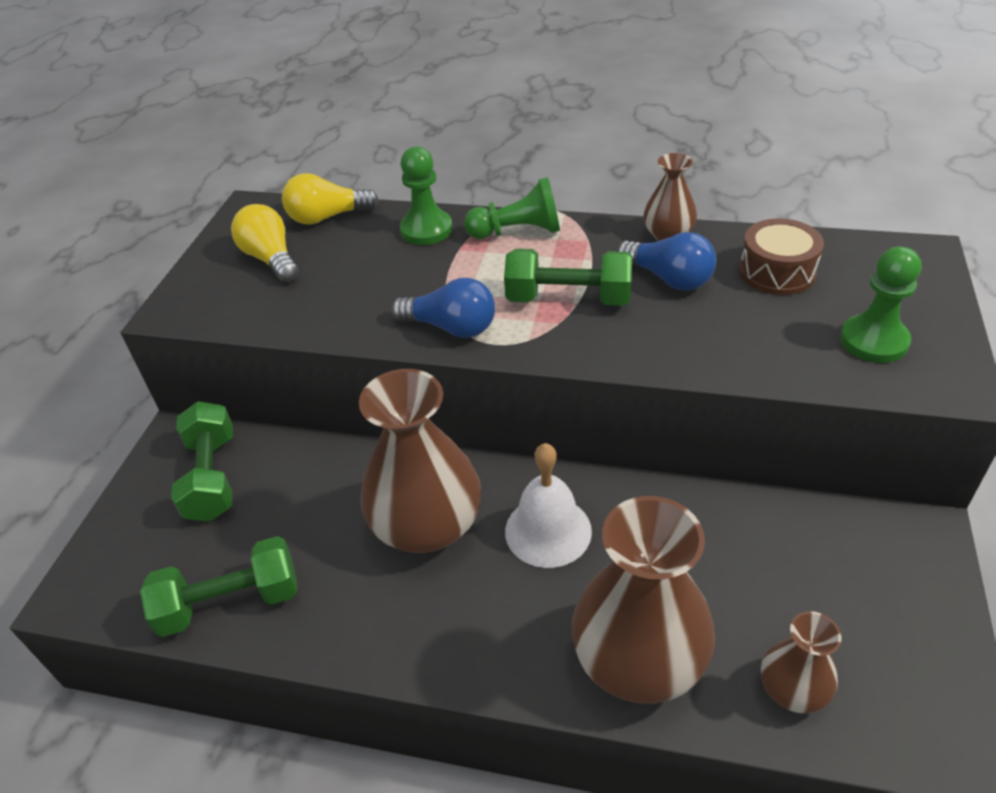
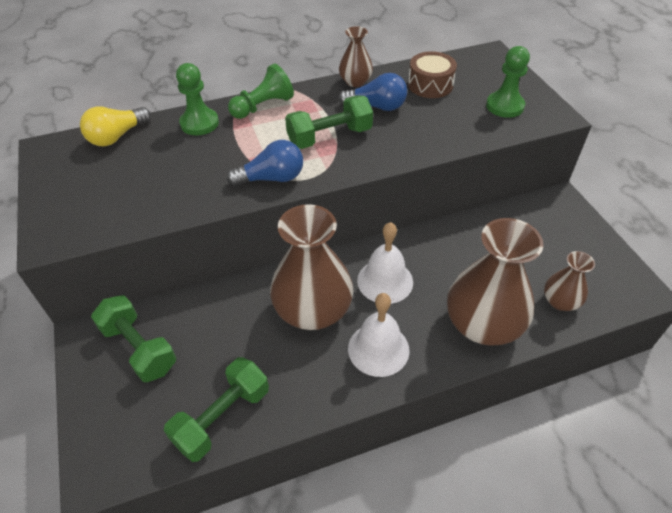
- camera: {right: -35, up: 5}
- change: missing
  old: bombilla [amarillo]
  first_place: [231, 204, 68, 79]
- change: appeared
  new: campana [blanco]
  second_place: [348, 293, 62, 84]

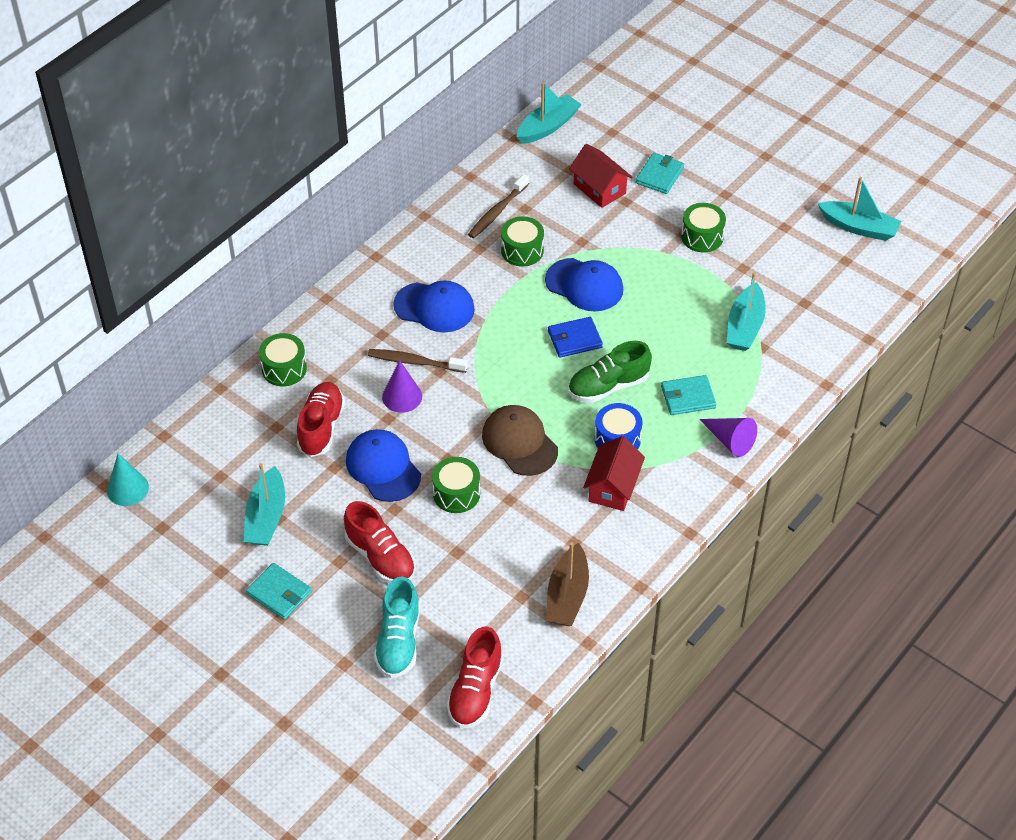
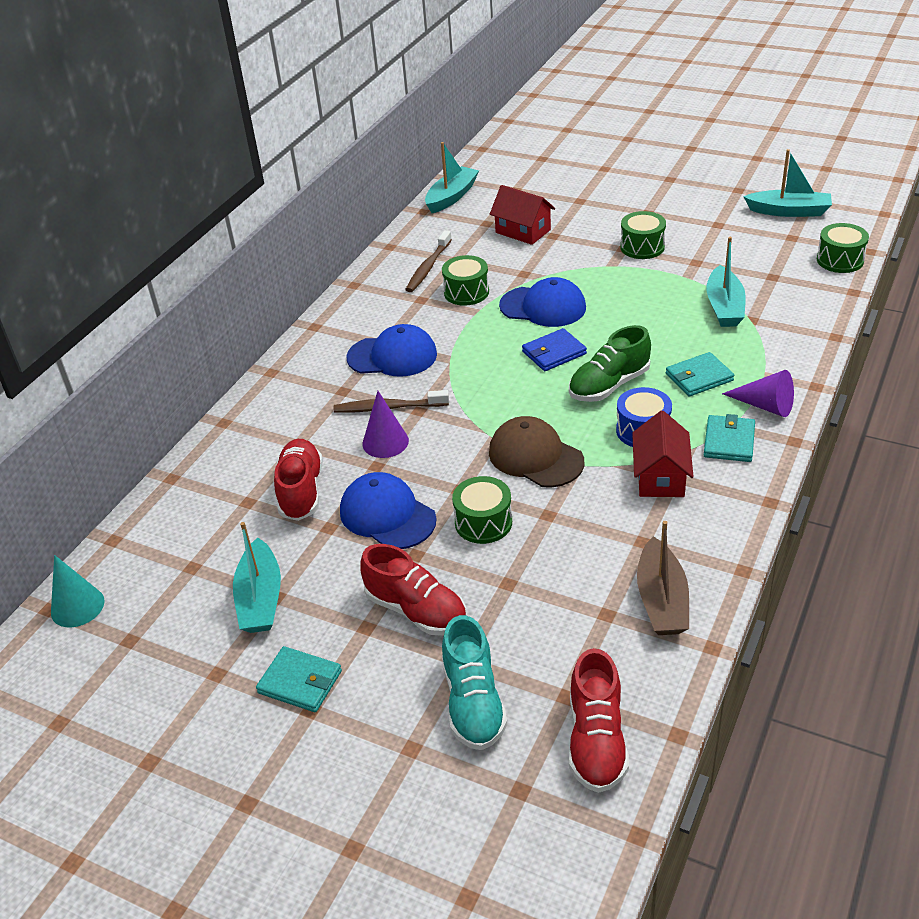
- camera: {right: -10, up: -10}
- change: relocated
  old: tambor [verde]
  first_place: [259, 333, 48, 53]
  second_place: [817, 223, 52, 50]
- change: relocated
  old: cartera [turquesa]
  first_place: [635, 153, 49, 41]
  second_place: [704, 414, 51, 48]

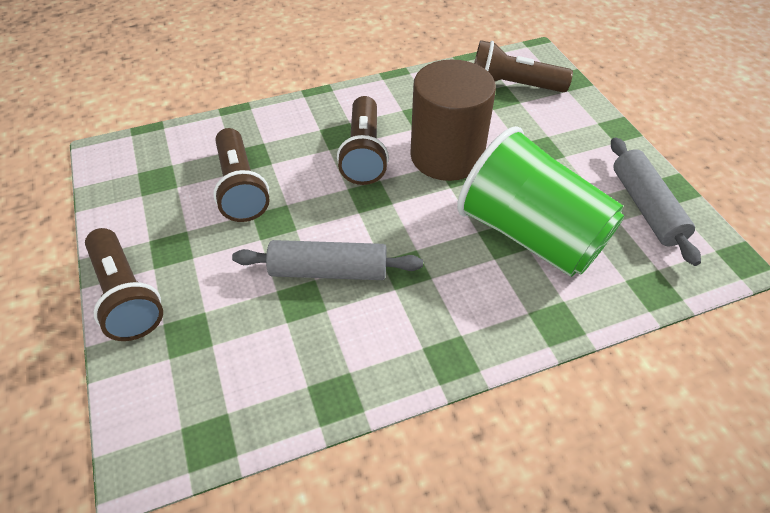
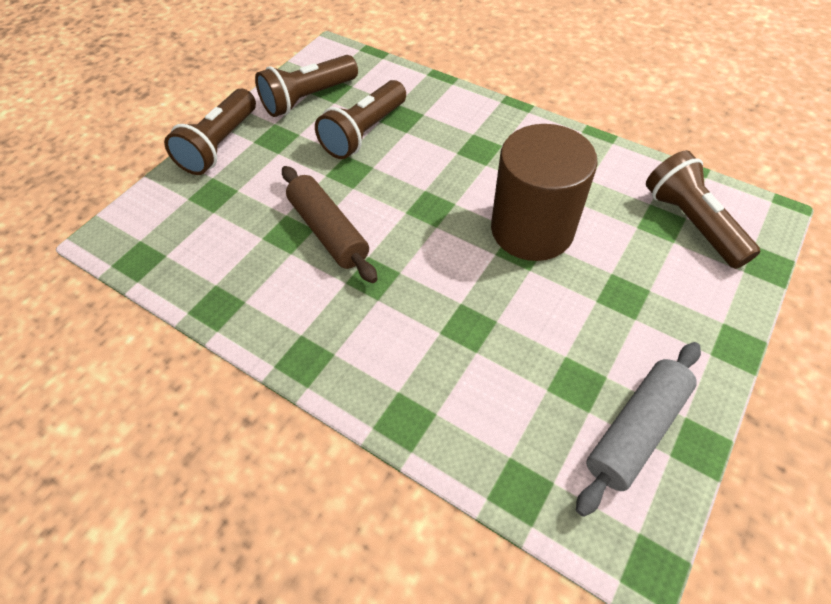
- camera: {right: 55, up: 5}
- change: missing
  old: vaso [verde]
  first_place: [457, 126, 167, 151]
- change: relocated
  old: lámpara de mano [marrón]
  first_place: [337, 96, 52, 89]
  second_place: [255, 55, 103, 62]
- change: colour
  old: rodillo [gris]
  new: rodillo [marrón]
  first_place: [232, 240, 191, 40]
  second_place: [282, 166, 96, 117]

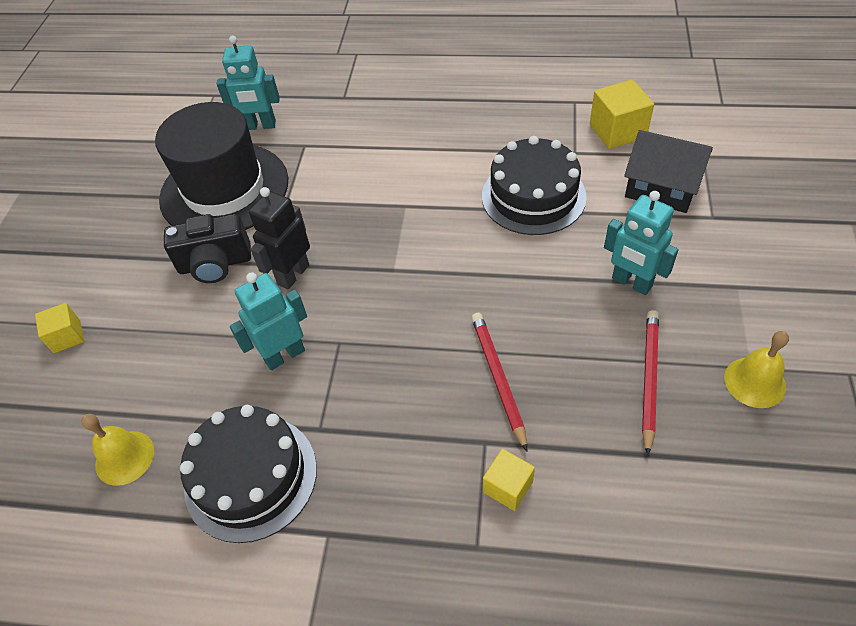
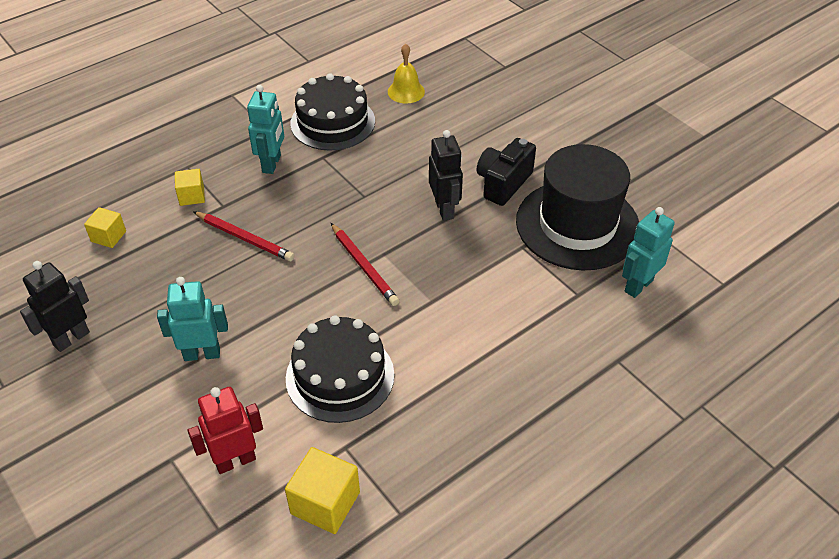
- camera: {right: 130, up: -5}
- change: relocated
  old: cubo [amarillo]
  first_place: [35, 303, 49, 50]
  second_place: [84, 207, 42, 41]
- change: relocated
  old: robot [turquesa]
  first_place: [230, 272, 77, 98]
  second_place: [247, 85, 37, 89]
- change: relocated
  old: lápiz [rojo]
  first_place: [642, 310, 17, 146]
  second_place: [331, 223, 68, 83]
- change: exchanged
  old: casa [negro]
  new: robot [rojo]
  first_place: [624, 130, 89, 83]
  second_place: [188, 387, 75, 87]
- change: exchanged
  old: campana [amarillo]
  new: robot [negro]
  first_place: [724, 331, 65, 77]
  second_place: [20, 261, 70, 91]

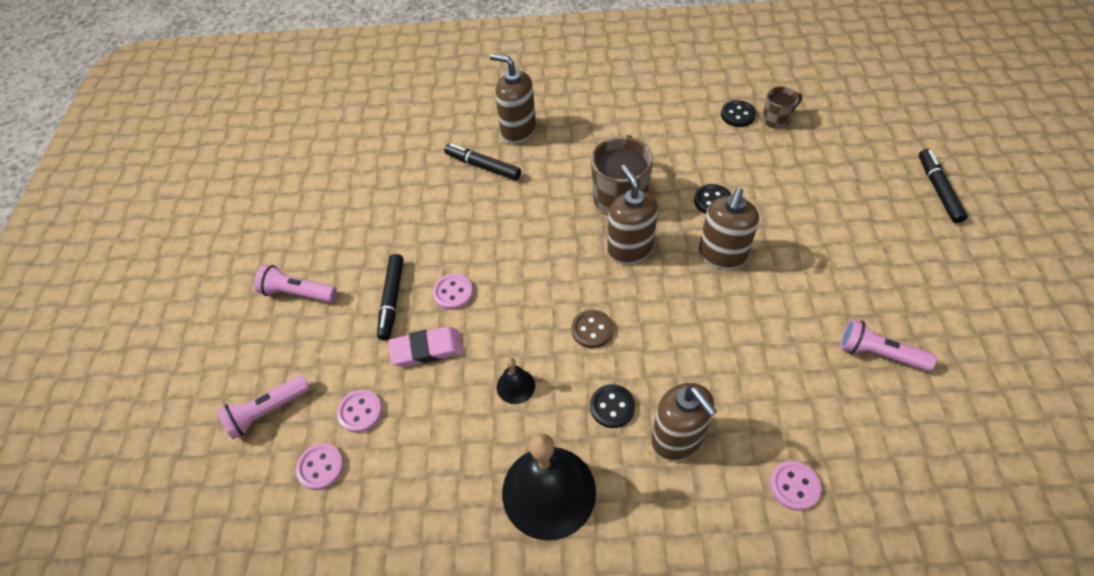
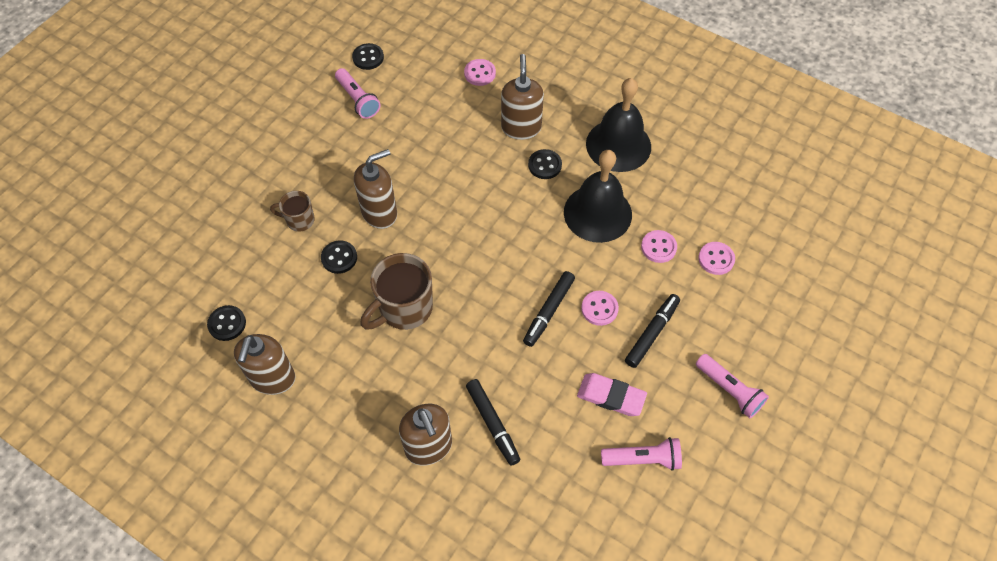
- camera: {right: -150, up: 5}
- change: missing
  old: botón [marrón]
  first_place: [571, 310, 42, 38]
- change: appeared
  new: botón [negro]
  second_place: [352, 43, 32, 27]
- change: relocated
  old: lámpara de mano [rosa]
  first_place: [217, 375, 93, 64]
  second_place: [601, 437, 81, 34]
- change: relocated
  old: botón [rosa]
  first_place: [296, 443, 48, 47]
  second_place: [641, 230, 36, 33]
- change: relocated
  old: goma de borrar [rosa]
  first_place: [388, 326, 75, 41]
  second_place: [577, 373, 70, 43]
- change: relocated
  old: dispensador de jabón [marrón]
  first_place: [607, 165, 51, 99]
  second_place: [234, 334, 61, 61]
- change: relocated
  old: taza [marrón]
  first_place: [762, 86, 40, 43]
  second_place: [270, 191, 45, 41]
- change: relocated
  old: rotulador [negro]
  first_place: [919, 149, 49, 74]
  second_place: [523, 271, 52, 76]
- change: size
  old: campana [negro]
  first_place: [497, 358, 38, 46]
  second_place: [564, 150, 68, 93]
  factor: 2.22

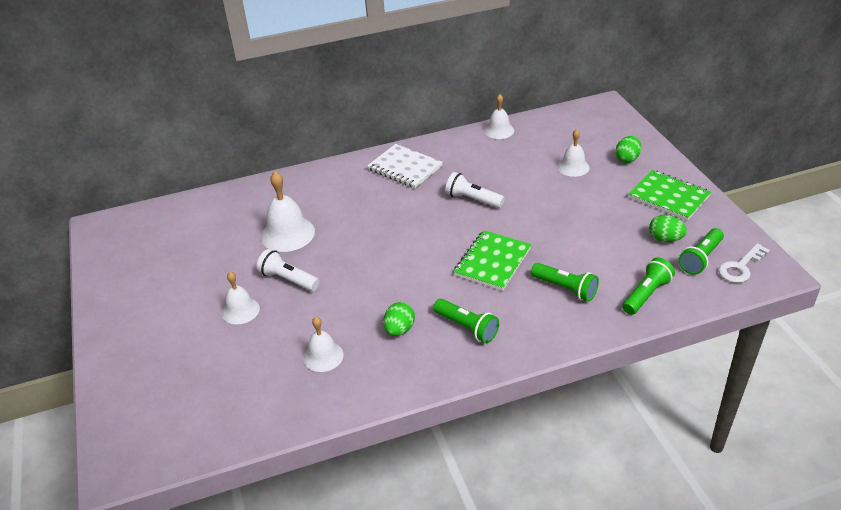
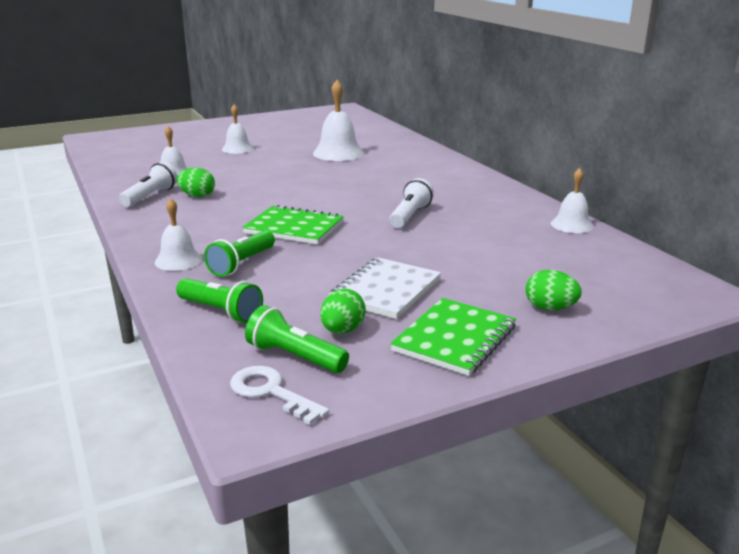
- camera: {right: 80, up: -15}
- change: missing
  old: lámpara de mano [verde]
  first_place: [433, 299, 66, 44]
- change: relocated
  old: lámpara de mano [blanco]
  first_place: [257, 249, 62, 42]
  second_place: [119, 162, 58, 45]
- change: relocated
  old: cuaderno [blanco]
  first_place: [367, 144, 76, 44]
  second_place: [328, 257, 113, 62]
- change: relocated
  old: campana [blanco]
  first_place: [557, 129, 33, 48]
  second_place: [155, 198, 47, 73]

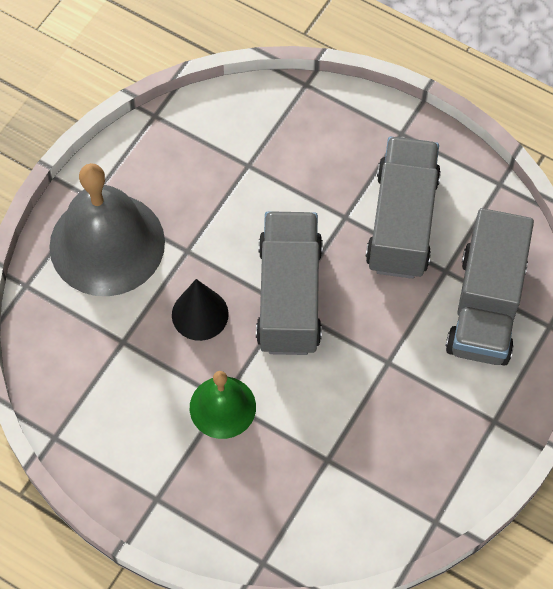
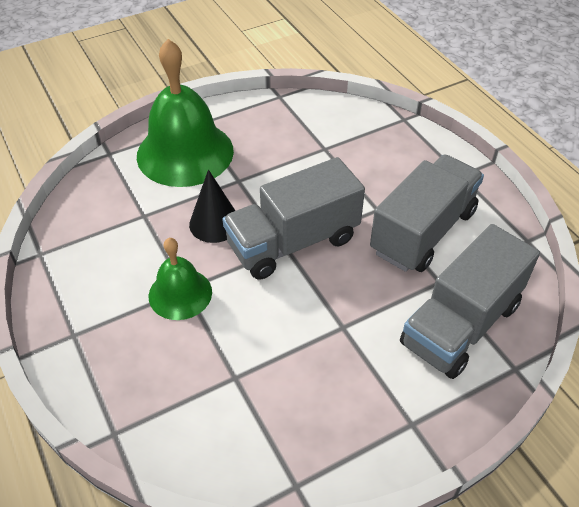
- camera: {right: 30, up: -15}
- change: colour
  old: campana [gris]
  new: campana [verde]
  first_place: [49, 163, 116, 133]
  second_place: [137, 39, 97, 148]
- change: spun
  old: camión [gris]
  first_place: [256, 211, 67, 144]
  second_place: [222, 157, 143, 123]
  degrees: -150

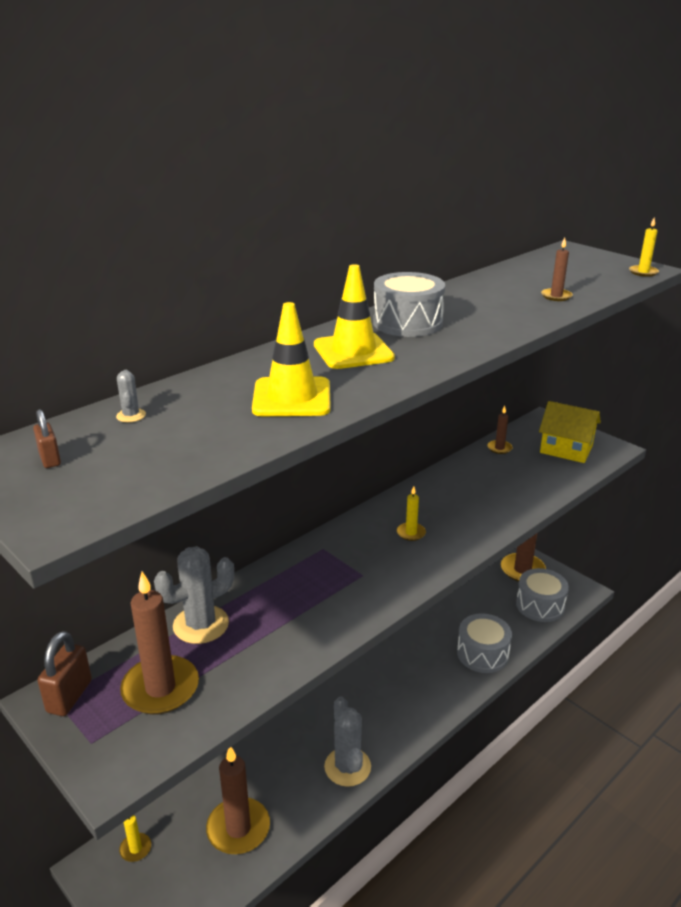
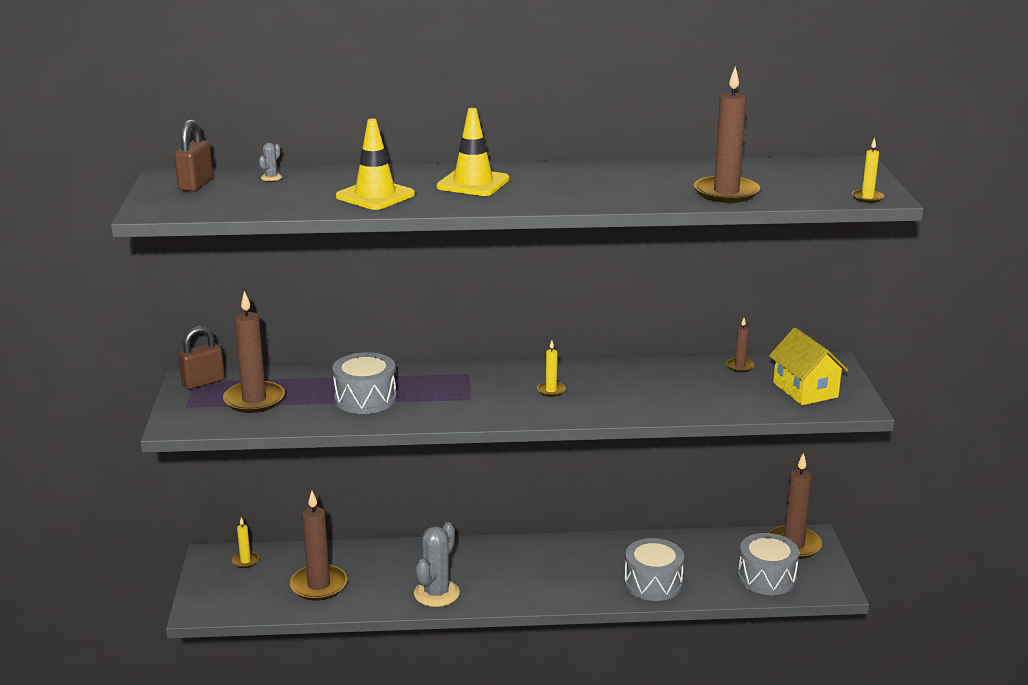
- camera: {right: 40, up: -5}
- change: missing
  old: cactus [gris]
  first_place: [154, 546, 80, 98]
- change: relocated
  old: tambor [gris]
  first_place: [373, 272, 72, 65]
  second_place: [333, 352, 64, 62]
- change: size
  old: candado [marrón]
  first_place: [33, 409, 28, 59]
  second_place: [174, 119, 39, 72]
  factor: 1.78
- change: size
  old: vela [marrón]
  first_place: [541, 238, 32, 63]
  second_place: [694, 66, 66, 137]
  factor: 2.07

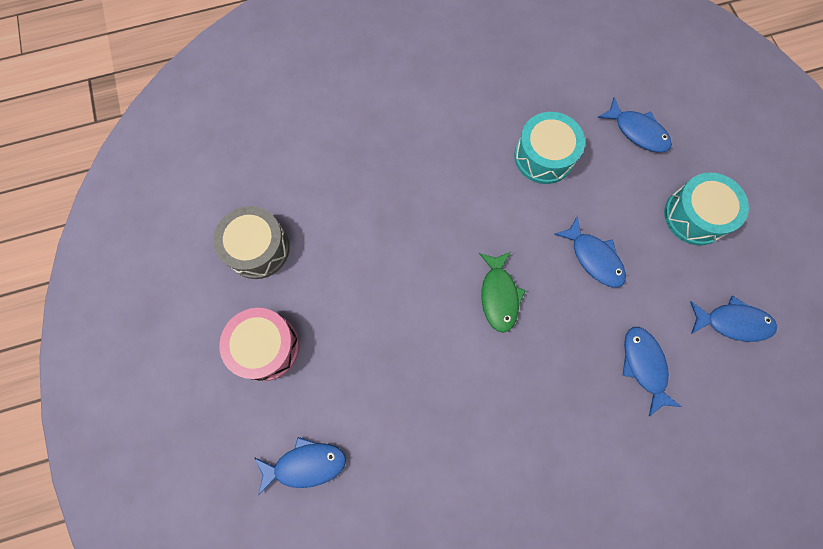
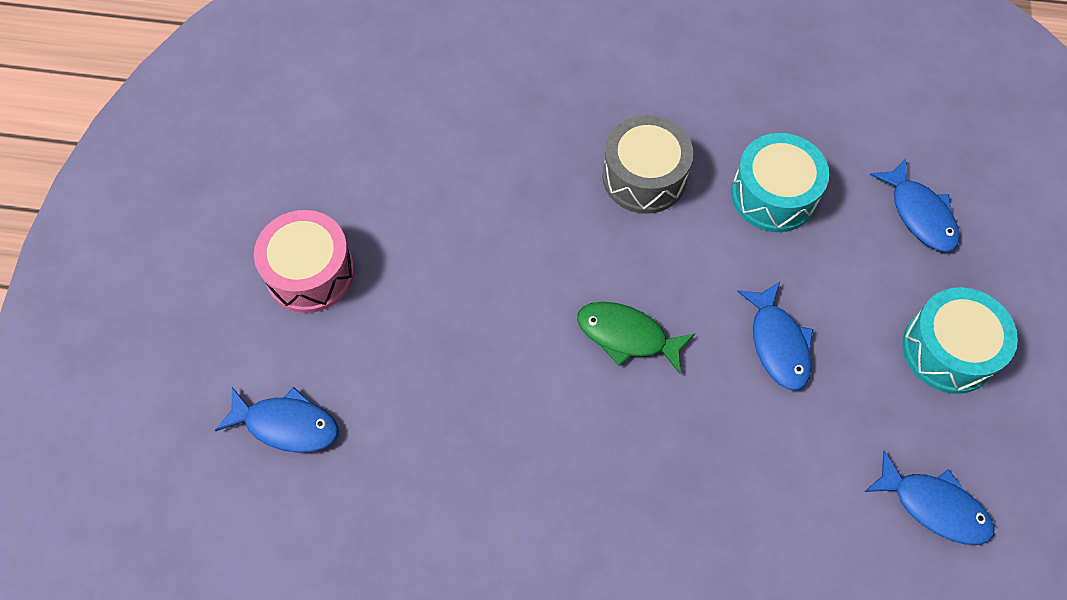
- camera: {right: 25, up: -10}
- change: missing
  old: pez [azul]
  first_place: [622, 327, 60, 89]
- change: relocated
  old: tambor [gris]
  first_place: [213, 206, 77, 73]
  second_place: [602, 115, 91, 99]
- change: spun
  old: pez [verde]
  first_place: [479, 252, 47, 81]
  second_place: [577, 302, 118, 72]
  degrees: 90

